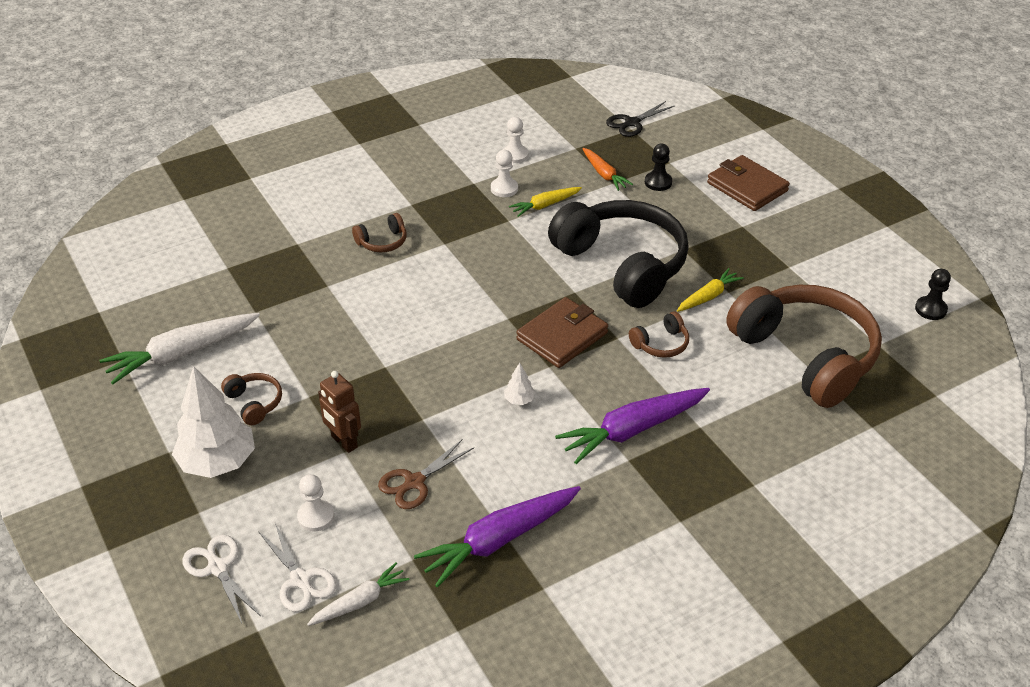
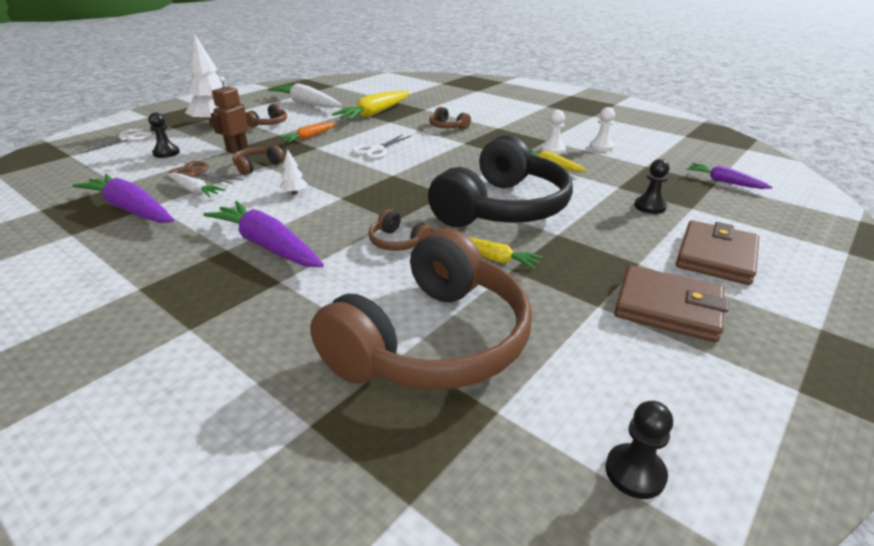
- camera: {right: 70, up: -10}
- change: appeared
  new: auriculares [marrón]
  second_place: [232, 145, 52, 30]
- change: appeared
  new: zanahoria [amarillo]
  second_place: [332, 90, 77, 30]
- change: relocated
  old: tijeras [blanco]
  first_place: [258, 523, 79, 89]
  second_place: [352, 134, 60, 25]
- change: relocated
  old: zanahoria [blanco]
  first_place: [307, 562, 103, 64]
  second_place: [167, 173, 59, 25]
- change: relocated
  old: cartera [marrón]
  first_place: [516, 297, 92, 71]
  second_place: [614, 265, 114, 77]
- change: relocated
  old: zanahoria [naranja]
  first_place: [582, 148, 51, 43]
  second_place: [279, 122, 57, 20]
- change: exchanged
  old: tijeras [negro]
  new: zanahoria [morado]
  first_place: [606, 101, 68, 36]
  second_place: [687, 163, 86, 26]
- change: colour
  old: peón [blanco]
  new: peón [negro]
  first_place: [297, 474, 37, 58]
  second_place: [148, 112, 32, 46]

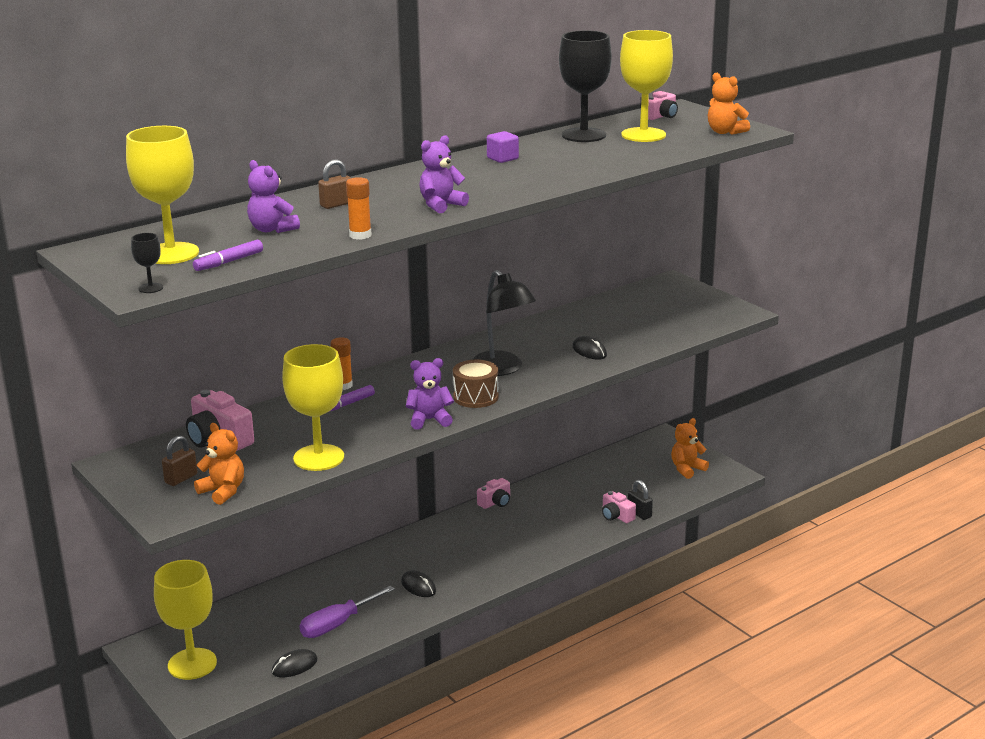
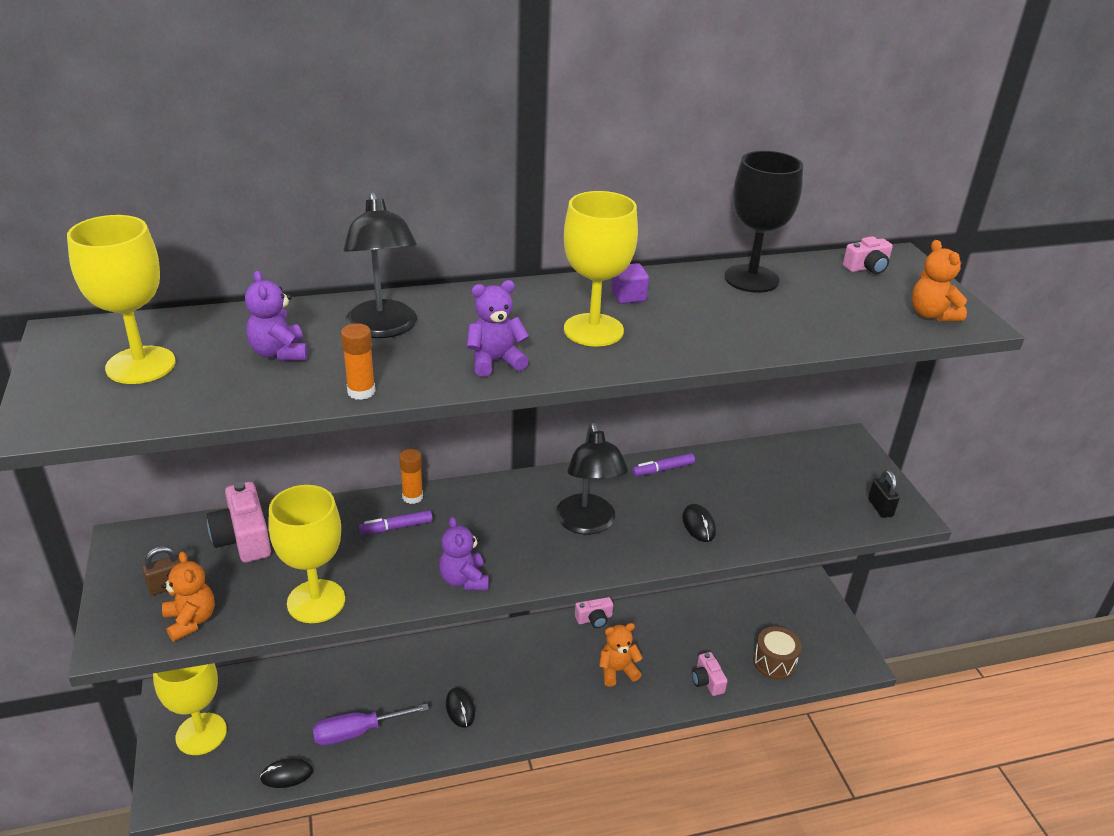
- camera: {right: 20, up: 10}
- change: missing
  old: copa [negro]
  first_place: [131, 233, 32, 60]
- change: relocated
  old: rotulador [morado]
  first_place: [193, 240, 70, 31]
  second_place: [632, 453, 63, 23]
- change: relocated
  old: tambor [marrón]
  first_place: [453, 360, 46, 48]
  second_place: [753, 626, 49, 54]
- change: relocated
  old: copa [amarillo]
  first_place: [620, 30, 53, 112]
  second_place: [564, 191, 74, 156]
- change: relocated
  old: candado [negro]
  first_place: [628, 480, 25, 40]
  second_place: [868, 470, 32, 48]
- change: relocated
  old: osito [naranja]
  first_place: [671, 418, 38, 61]
  second_place: [599, 623, 44, 64]
- change: exchanged
  old: candado [marrón]
  new: lámpara [negro]
  first_place: [318, 160, 33, 49]
  second_place: [343, 192, 74, 146]
- change: spun
  old: osito [morado]
  first_place: [406, 358, 48, 72]
  second_place: [439, 516, 50, 75]
  degrees: -120

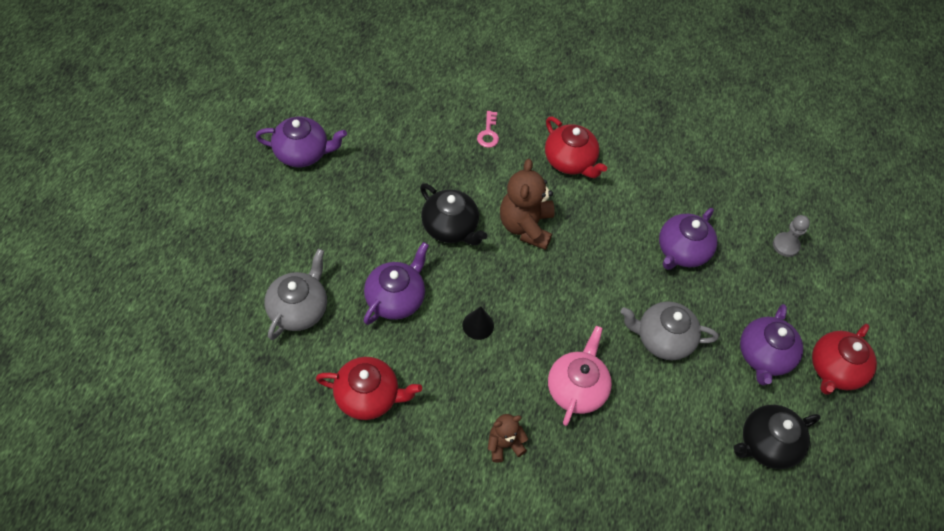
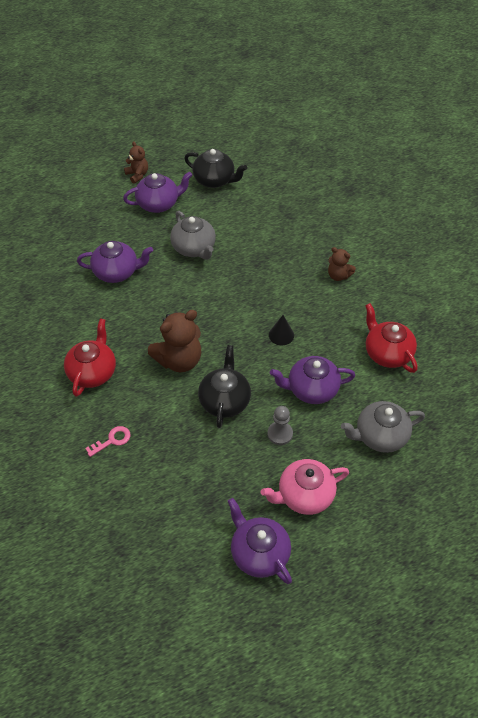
- camera: {right: -125, up: -5}
- change: relocated
  old: tetera [rosa]
  first_place: [548, 326, 64, 100]
  second_place: [261, 459, 88, 56]
- change: relocated
  old: peón [gris]
  first_place: [773, 215, 37, 42]
  second_place: [267, 406, 26, 39]
- change: exchanged
  old: tetera [rojo]
  new: osito [marrón]
  first_place: [812, 324, 65, 71]
  second_place: [124, 141, 24, 43]

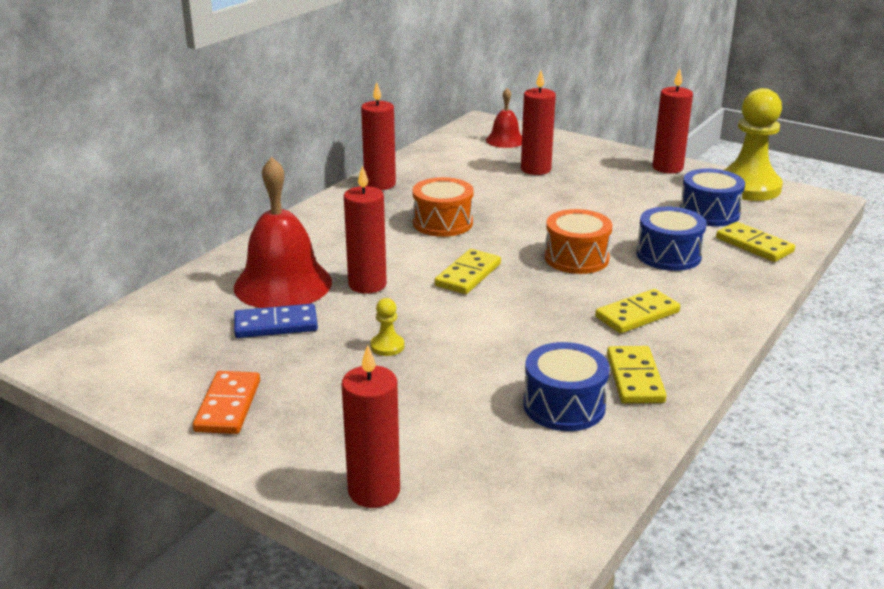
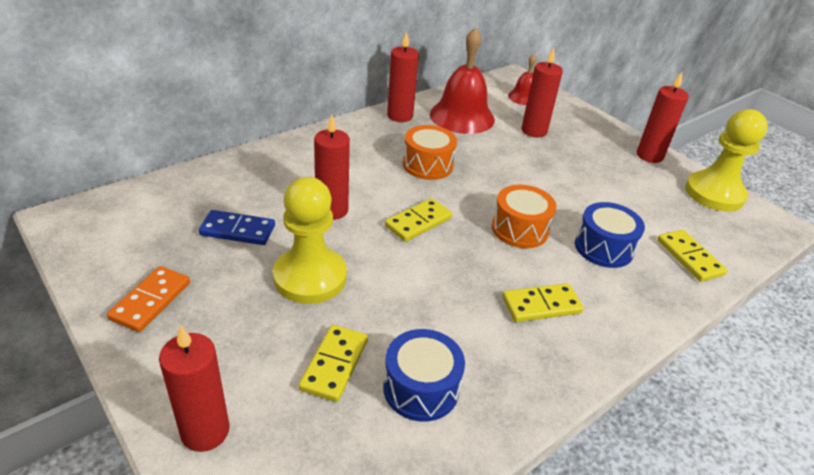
- camera: {right: 15, up: 10}
- change: missing
  old: tambor [azul]
  first_place: [680, 169, 65, 57]
- change: relocated
  old: campana [rojo]
  first_place: [234, 157, 98, 151]
  second_place: [430, 27, 65, 107]
- change: relocated
  old: ficha de dominó [amarillo]
  first_place: [607, 346, 60, 58]
  second_place: [299, 325, 69, 77]
- change: size
  old: peón [amarillo]
  first_place: [371, 298, 33, 58]
  second_place: [273, 177, 74, 127]
  factor: 2.47

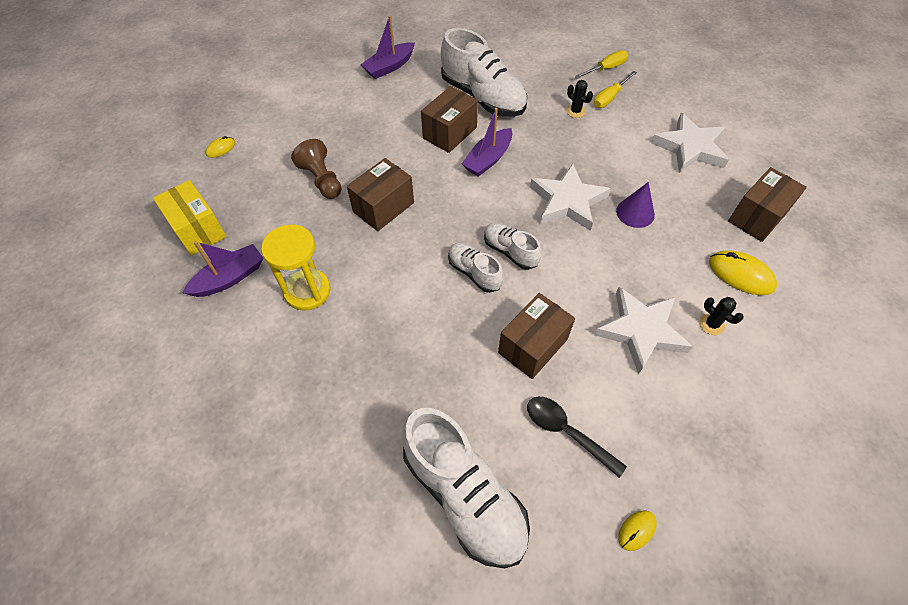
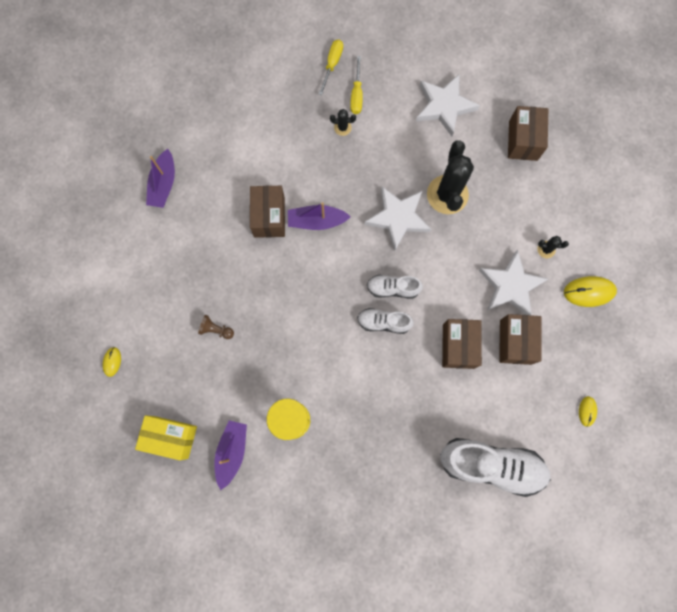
- camera: {right: -40, up: 20}
- change: missing
  old: zapato [blanco]
  first_place: [441, 28, 86, 89]
- change: missing
  old: cuchara [negro]
  first_place: [527, 397, 100, 81]
- change: relocated
  old: caja [marrón]
  first_place: [347, 158, 67, 73]
  second_place: [499, 314, 43, 51]
- change: relocated
  old: ratón [amarillo]
  first_place: [709, 250, 68, 45]
  second_place: [564, 276, 53, 31]
- change: exchanged
  old: cono [morado]
  new: cactus [negro]
  first_place: [616, 182, 39, 46]
  second_place: [427, 140, 47, 74]
- change: spun
  old: barco [morado]
  first_place: [462, 108, 50, 69]
  second_place: [288, 202, 63, 28]
  degrees: 90
- change: size
  old: peón [marrón]
  first_place: [291, 139, 50, 60]
  second_place: [198, 315, 36, 24]
  factor: 0.63

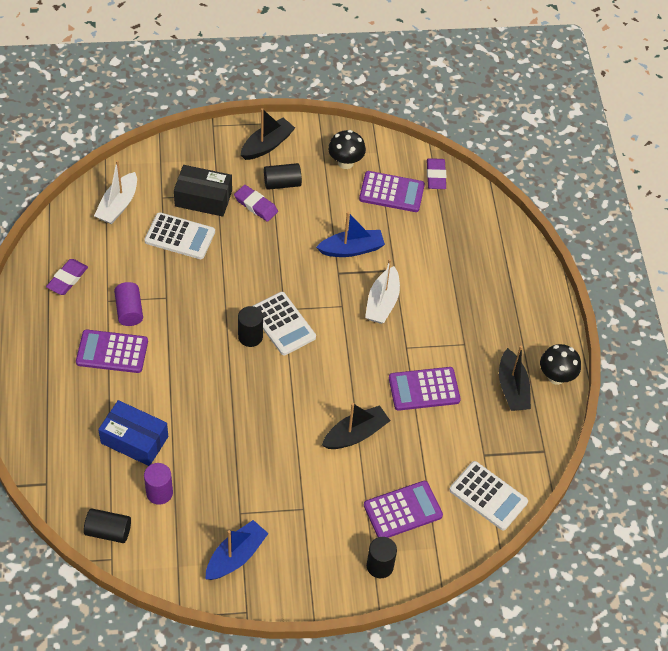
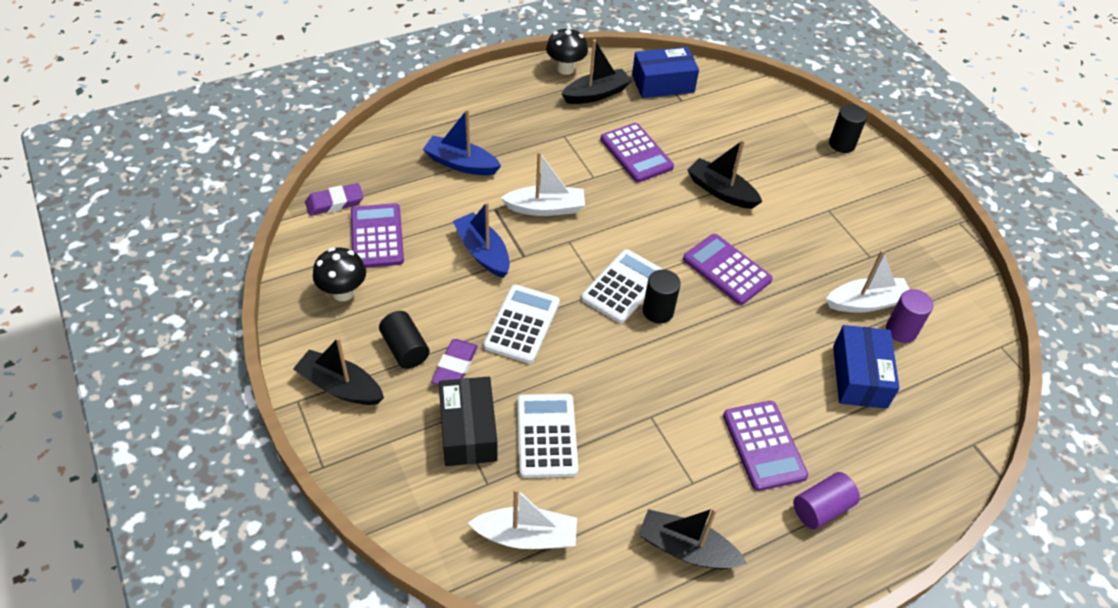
- camera: {right: -110, up: -5}
- change: missing
  old: cilindro [negro]
  first_place: [84, 508, 47, 35]
- change: appeared
  new: caja [azul]
  second_place: [632, 47, 67, 51]
- change: appeared
  new: barco [blanco]
  second_place: [826, 250, 84, 62]
- change: relocated
  old: cilindro [morado]
  first_place: [114, 282, 29, 44]
  second_place: [793, 472, 67, 58]
- change: relocated
  old: barco [azul]
  first_place: [206, 520, 63, 60]
  second_place: [423, 109, 78, 66]
- change: relocated
  old: calculadora [morado]
  first_place: [364, 481, 79, 57]
  second_place: [683, 234, 90, 71]
- change: relocated
  old: calculadora [blanco]
  first_place: [450, 461, 78, 70]
  second_place: [483, 285, 77, 79]
- change: exchanged
  old: goma de borrar [morado]
  new: barco [negro]
  first_place: [46, 259, 42, 36]
  second_place: [638, 507, 109, 62]

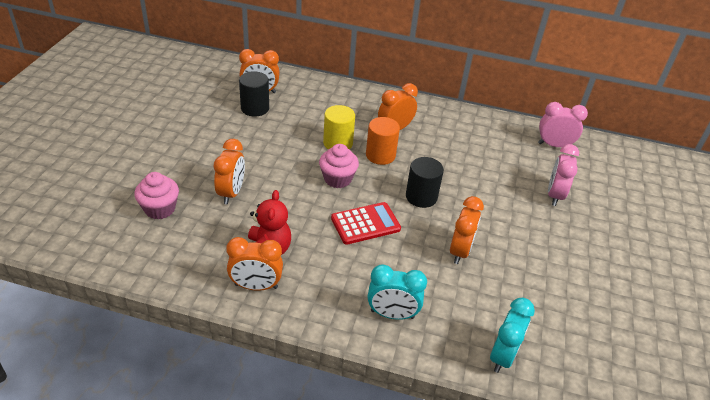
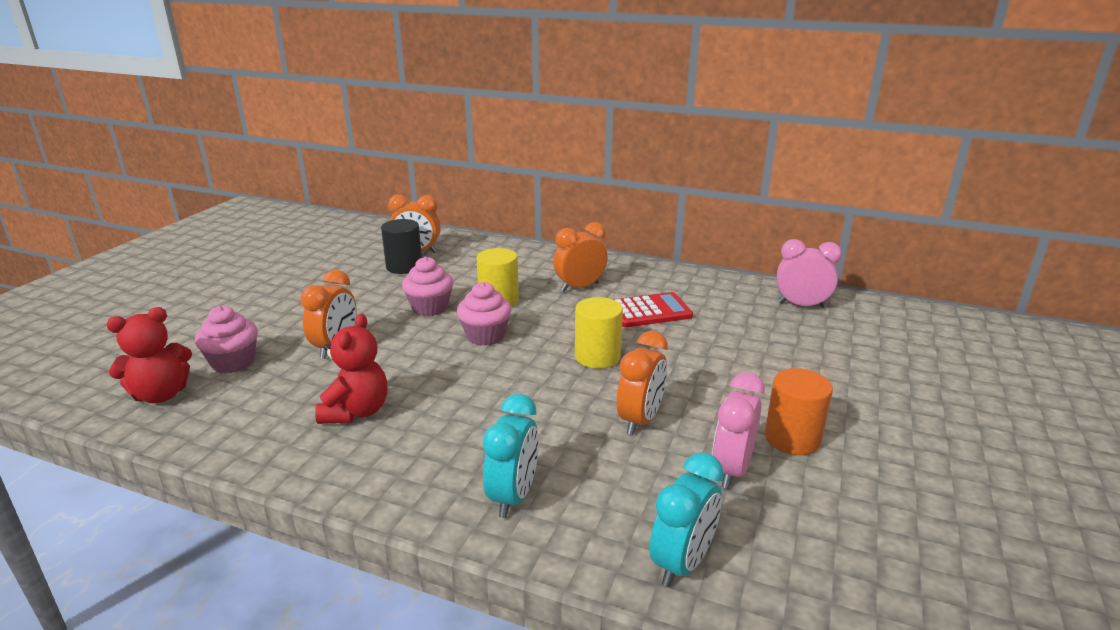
- camera: {right: 10, up: -15}
- change: missing
  old: despertador [naranja]
  first_place: [226, 237, 57, 54]
- change: appeared
  new: osito [rojo]
  second_place: [106, 307, 86, 96]
- change: appeared
  new: magdalena [rosa]
  second_place: [402, 257, 51, 59]
- change: relocated
  old: calculadora [rojo]
  first_place: [331, 202, 70, 43]
  second_place: [613, 292, 80, 35]
- change: relocated
  old: cilindro [naranja]
  first_place: [366, 117, 34, 48]
  second_place: [765, 368, 68, 87]
- change: relocated
  old: despertador [rosa]
  first_place: [548, 144, 31, 62]
  second_place: [712, 372, 53, 117]
- change: colour
  old: cilindro [negro]
  new: cilindro [amarillo]
  first_place: [406, 157, 38, 51]
  second_place: [575, 297, 48, 72]
- change: spun
  old: despertador [turquesa]
  first_place: [368, 264, 59, 56]
  second_place: [483, 394, 56, 124]
  degrees: -90

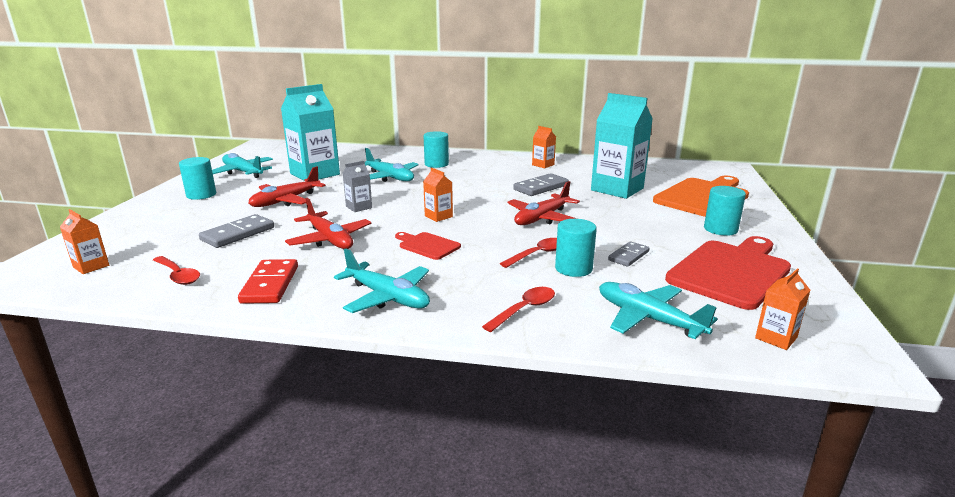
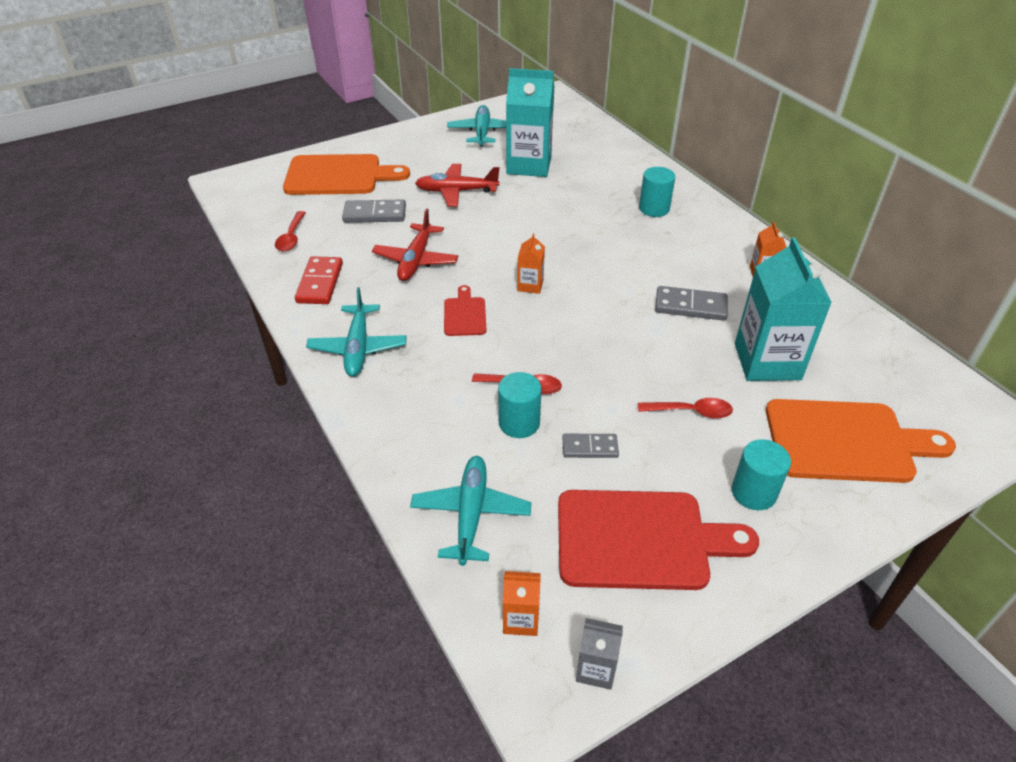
- camera: {right: 50, up: 20}
- change: missing
  old: cartón de leche [naranja]
  first_place: [60, 209, 49, 65]
- change: missing
  old: cilindro [turquesa]
  first_place: [179, 157, 37, 43]
- change: missing
  old: avión [turquesa]
  first_place: [365, 148, 54, 34]
- change: missing
  old: avión [rojo]
  first_place: [507, 181, 73, 44]
- change: appeared
  new: tabla de cortar [naranja]
  second_place: [283, 154, 127, 41]
- change: relocated
  old: cartón de leche [gris]
  first_place: [343, 161, 29, 51]
  second_place: [576, 618, 47, 72]
- change: relocated
  old: cuchara [rojo]
  first_place: [482, 287, 73, 45]
  second_place: [638, 398, 95, 21]
- change: spun
  old: ficha de dominó [rojo]
  first_place: [238, 259, 60, 45]
  second_place: [295, 256, 48, 48]
  degrees: -45

